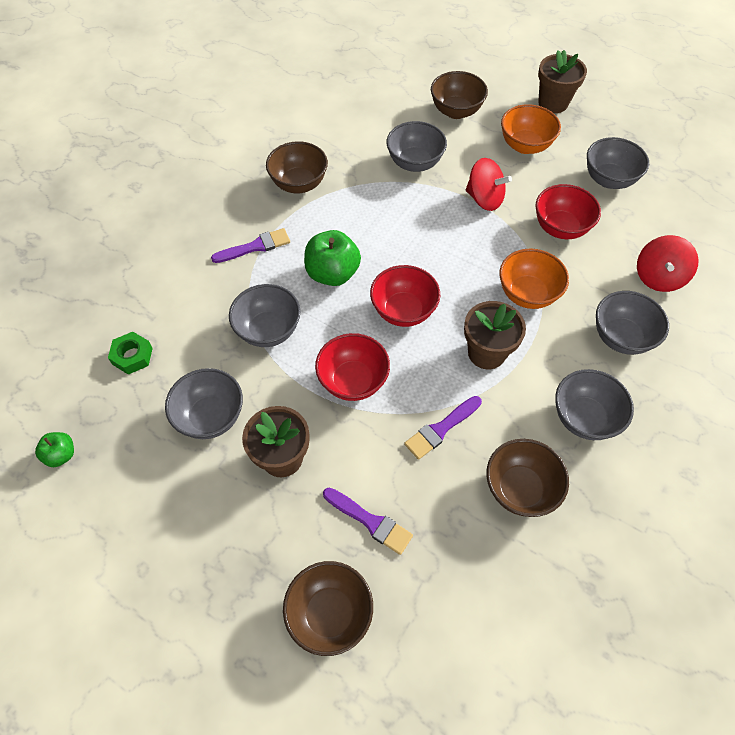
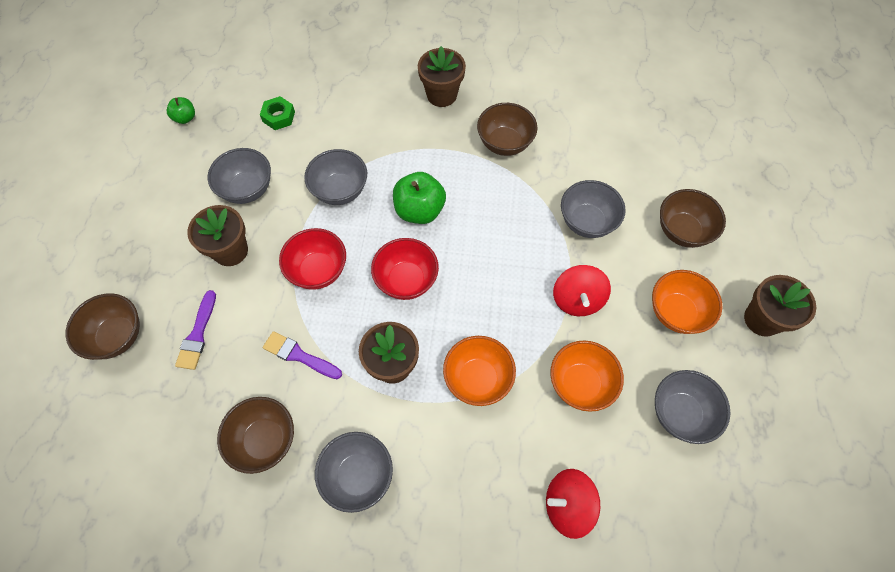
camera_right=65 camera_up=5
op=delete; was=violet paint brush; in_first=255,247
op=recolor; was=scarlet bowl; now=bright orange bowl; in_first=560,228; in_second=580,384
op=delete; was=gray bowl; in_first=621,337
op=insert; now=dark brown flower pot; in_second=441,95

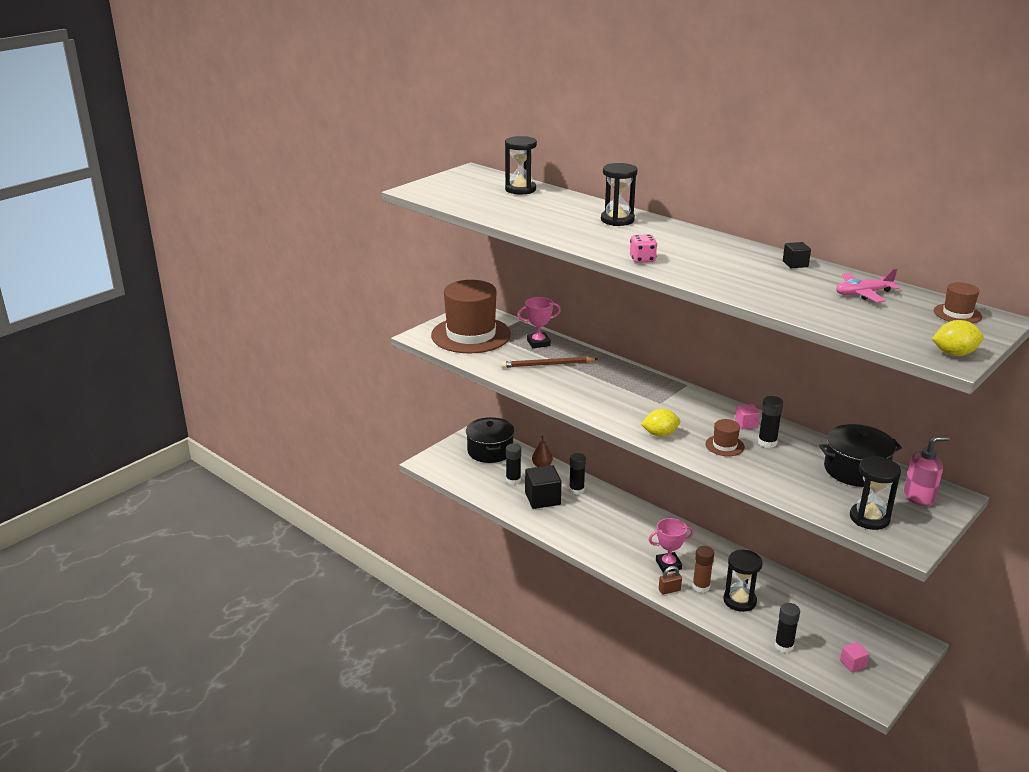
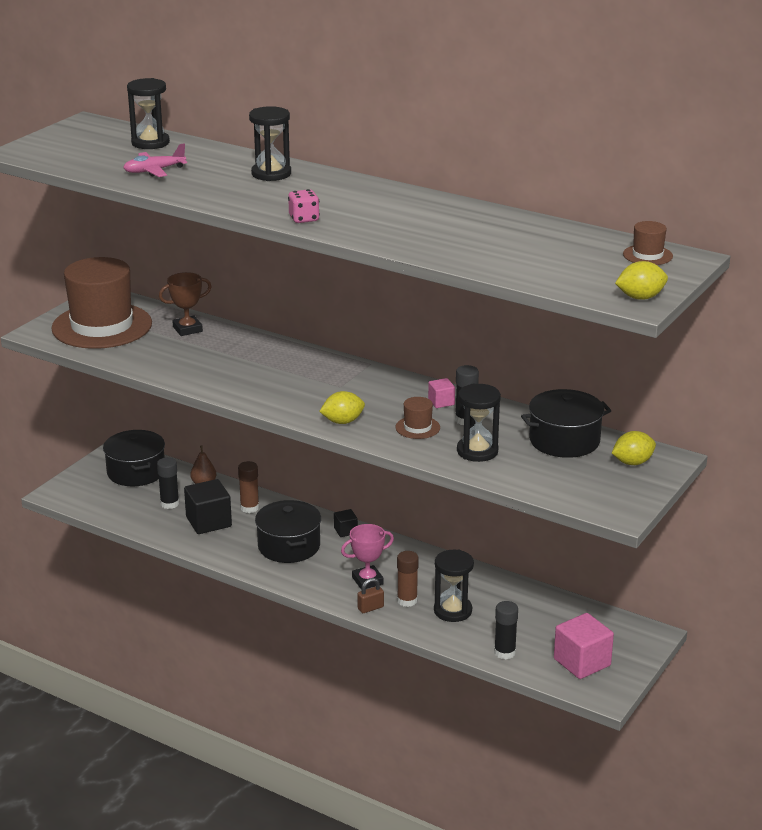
camera_right=-10 camera_up=0
op=delete; was=dark brown pencil; in_first=547,365
op=recolor; was=pink prize cup; now=dark brown prize cup; in_first=538,343; in_second=187,329
op=recolor; was=black stick of glue; now=dark brown stick of glue; in_first=576,490; in_second=249,508
op=move; was=black cube; in_first=795,264; in_second=345,531
op=move; was=pink toy plane; in_first=863,294; in_second=154,171
op=resize; was=pink cube; in_first=853,664; in_second=582,662; ratio=1.96
op=move; was=black sandglass; in_first=869,518; in_second=477,451
op=replace; was=pink pump bottle; now=bright yellow citrus fruit; in_first=919,497; in_second=632,462
op=insert; now=black pot; in_second=289,546

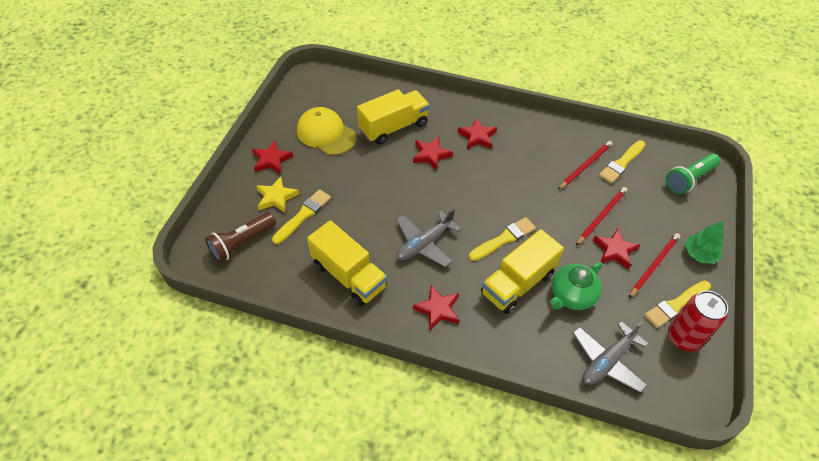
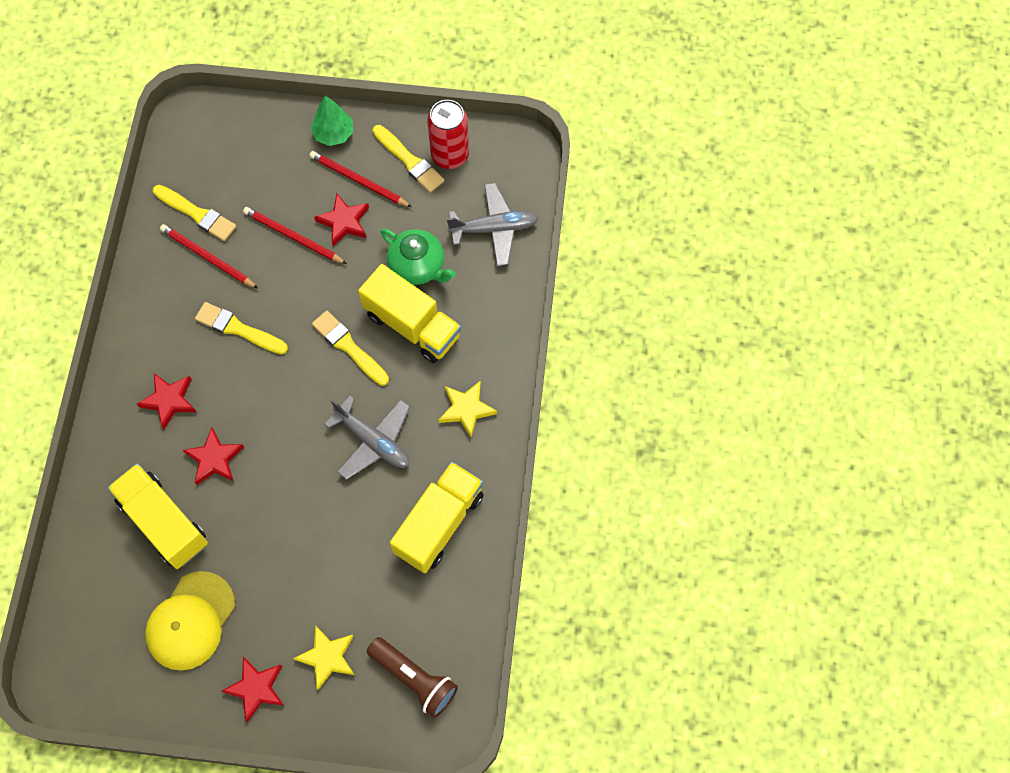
camera_right=-100 camera_up=15
op=move; was=bright yellow paint brush; in_first=303,215; in_second=238,329
op=recolor; was=scarlet five-pointed star; now=bright yellow five-pointed star; in_first=438,309; in_second=466,409
op=rotate; was=gray toy plane; in_first=607,361; in_second=494,228; clockwise=-45
op=delete; was=green flashlight; in_first=689,179

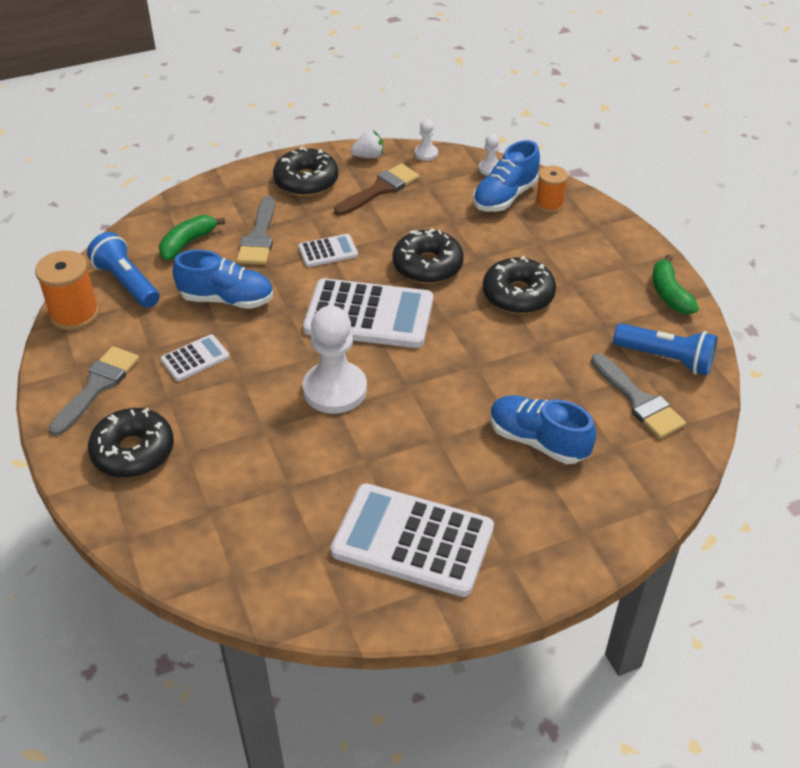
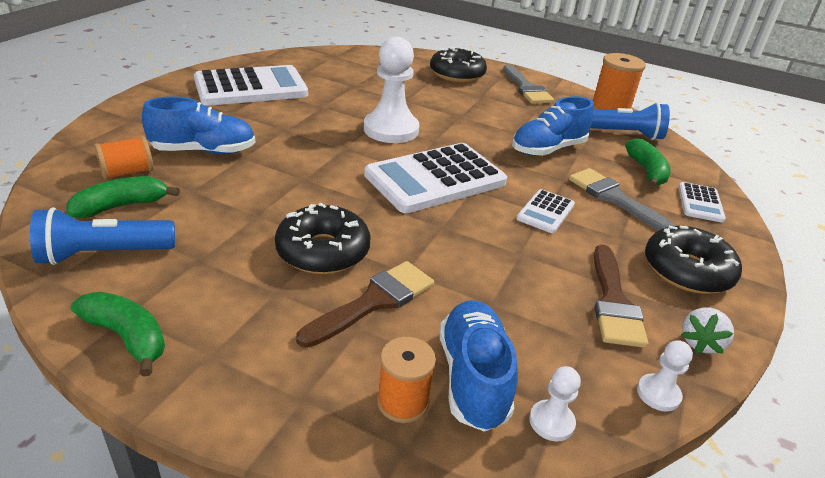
camera_right=135 camera_up=-10
op=move; was=snow-white calculator; in_first=195,358; in_second=700,203
op=delete; was=black donut; in_first=427,266
op=replace; was=gray paint brush; now=green banana fruit; in_first=638,401; in_second=121,206
op=insert; now=bright orange reel of thread; in_second=127,172
op=insert; now=dark brown paint brush; in_second=374,302

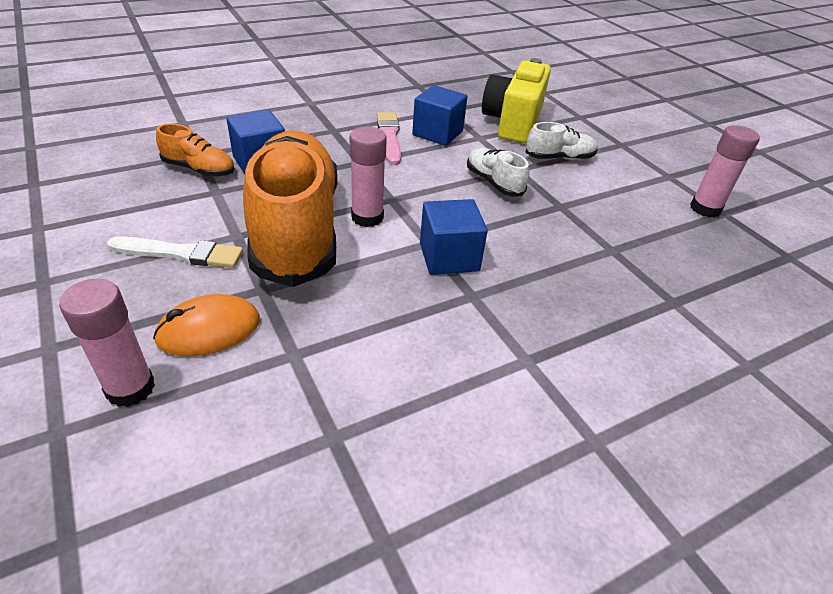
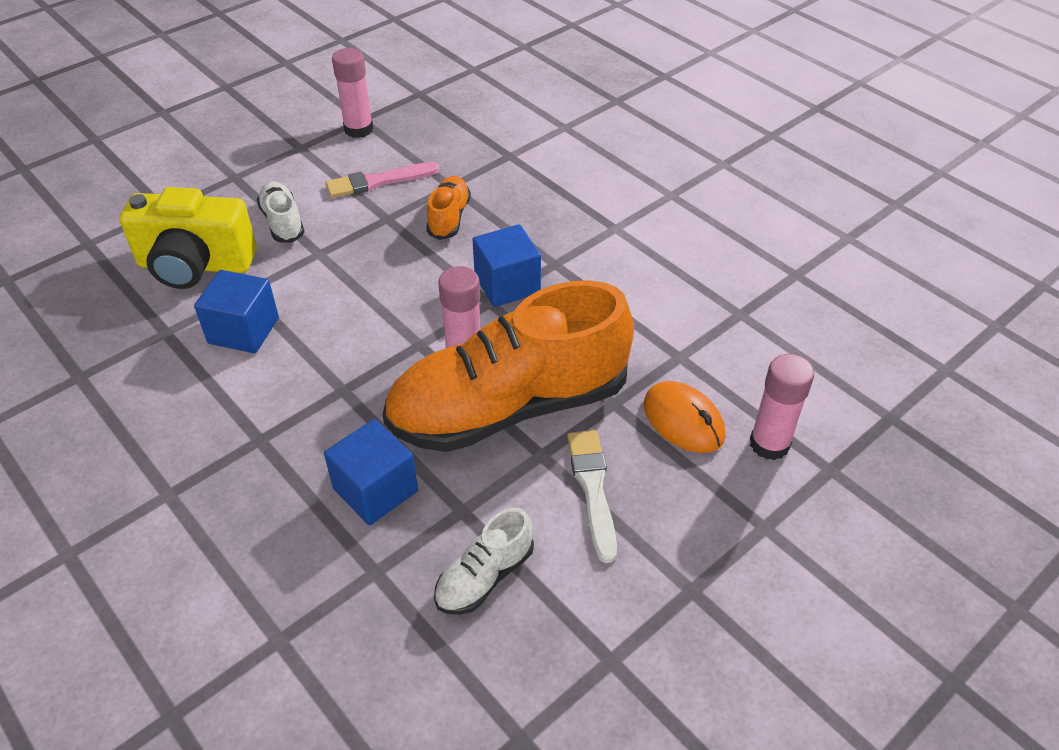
camera_right=-100 camera_up=5
op=move; was=bright orange sneaker; in_first=199,169; in_second=449,218
op=move; was=pink paint brush; in_first=389,137; in_second=378,181
op=move; was=snow-white sneaker; in_first=494,183; in_second=484,576

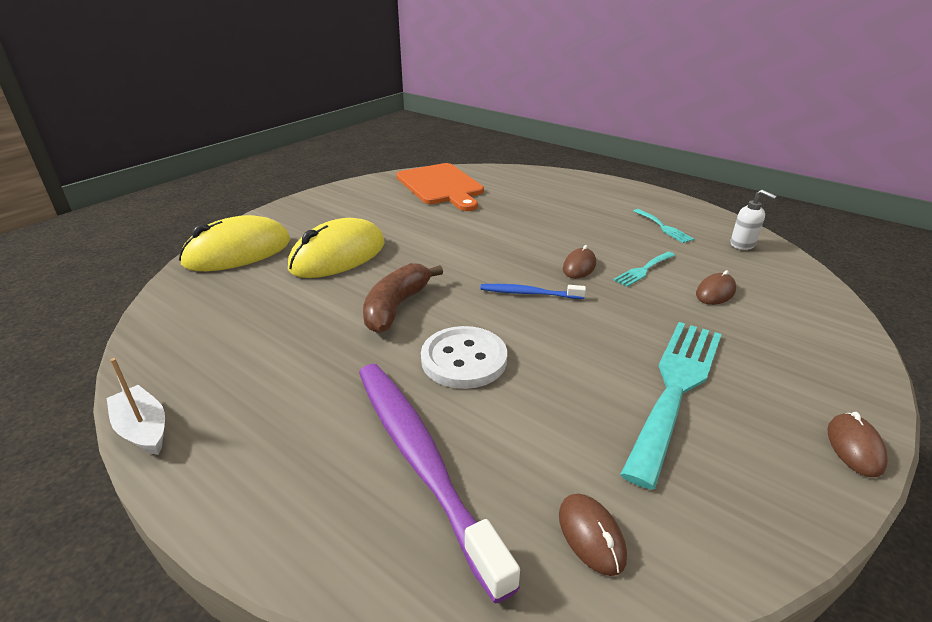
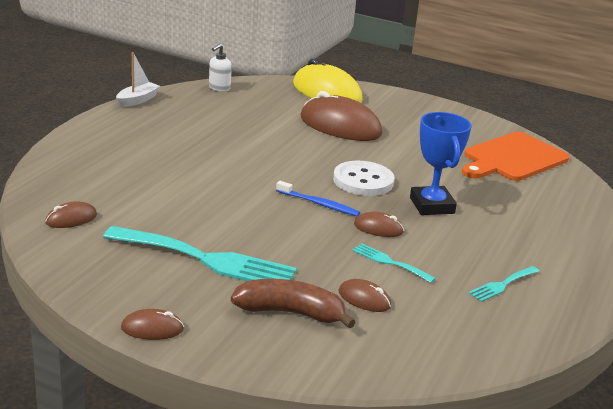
camera_right=75 camera_up=-5
op=recolor; was=bright yellow computer mouse; now=dark brown computer mouse; in_first=338,256; in_second=340,126
op=delete; was=violet tooth brush; in_first=421,461
op=move; was=dark brown banana fruit; in_first=396,307; in_second=290,313
op=move; was=snow-white sewing button; in_first=464,359; in_second=363,181
op=rotate; was=cobalt tooth brush; in_first=529,293; in_second=318,204; clockwise=120
op=move; was=snow-white pump bottle; in_first=743,244; in_second=219,88
op=insert; now=cobalt prize cup; in_second=432,205

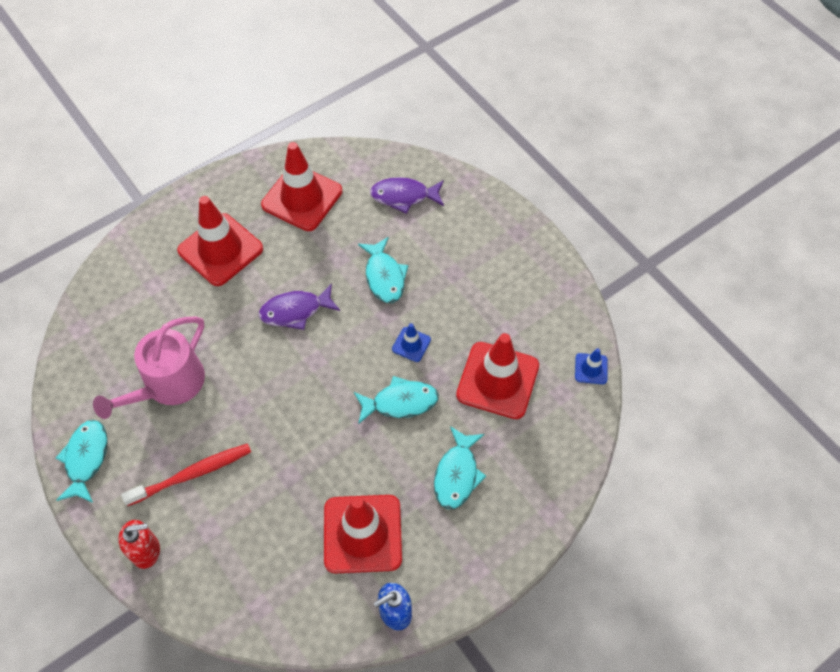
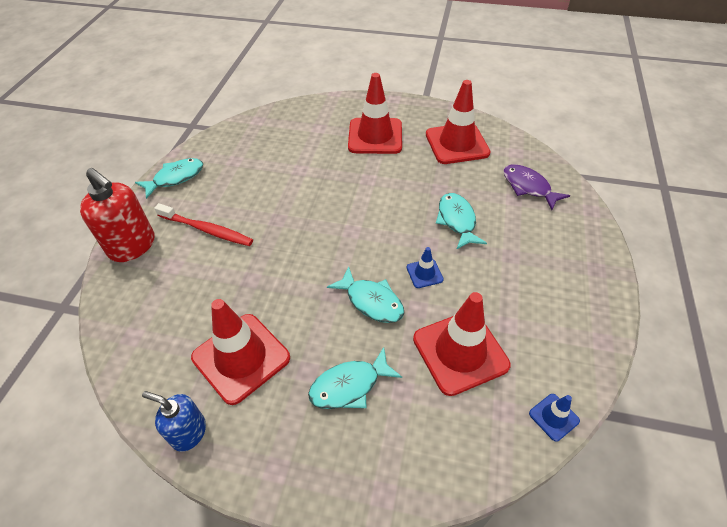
camera_right=50 camera_up=-10
op=delete; was=pink sprinkling can; in_first=169,385
op=resize; was=scarlet pump bottle; in_first=146,551; in_second=132,246; ratio=1.63
op=delete; was=violet fish figure; in_first=295,311
op=rotate; was=aqua fish figure; in_first=384,276; in_second=457,220; clockwise=135

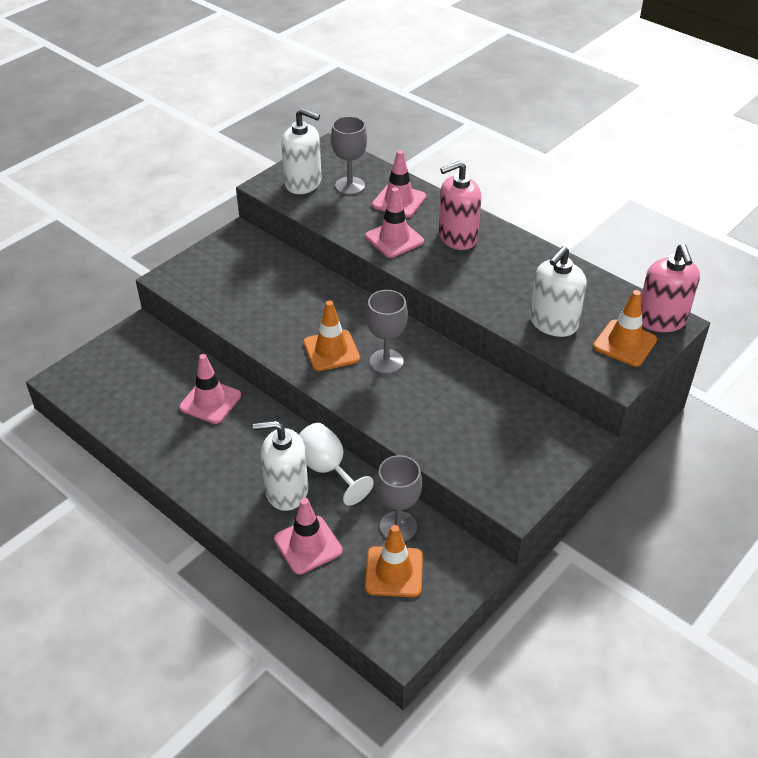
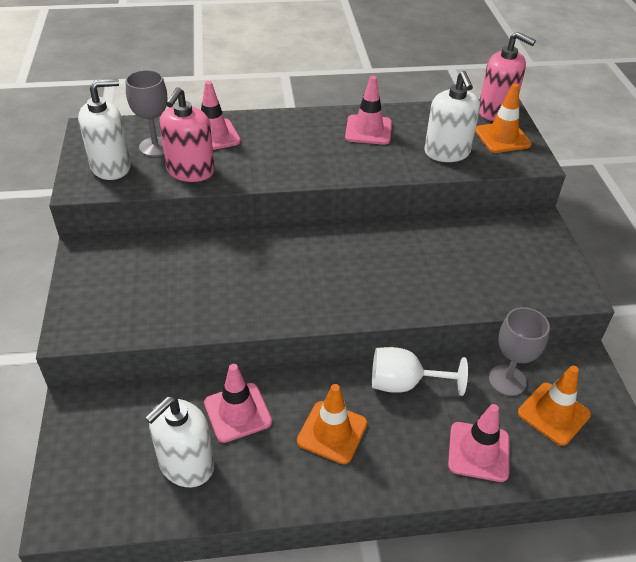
camera_right=-50 camera_up=0
op=move; was=snow-white pump bottle; in_first=286,491; in_second=186,464
op=move; was=bright orange road cone; in_first=331,351; in_second=332,432
op=move; was=pink road cone; in_first=394,239; in_second=368,130
op=delete; was=gray chalice; in_first=386,361
op=move; was=pink pump bottle; in_first=457,237; in_second=190,171

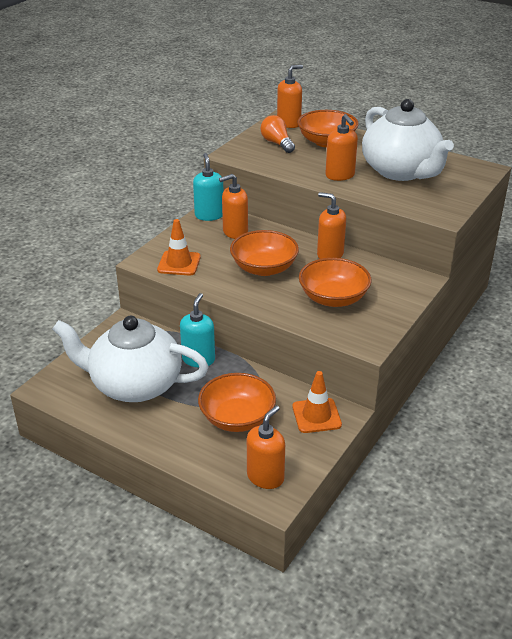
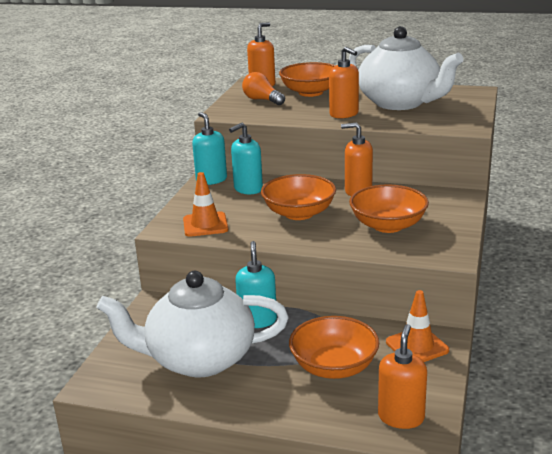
camera_right=-15 camera_up=-10
op=recolor; was=bright orange pump bottle; now=aqua pump bottle; in_first=235,232; in_second=248,189

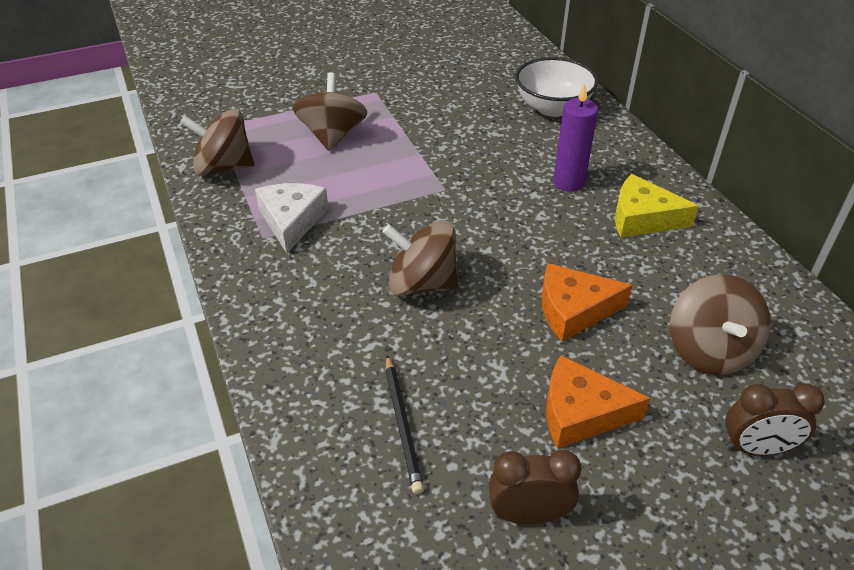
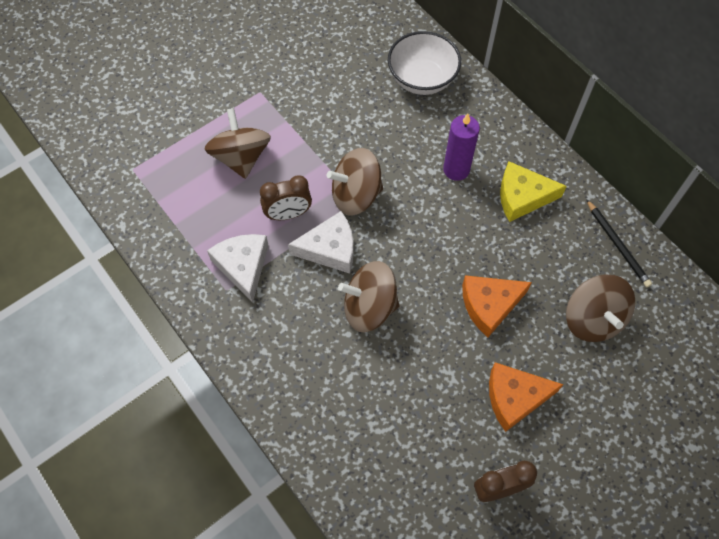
camera_right=-15 camera_up=20
op=move; was=dark brown whirligig; in_first=223,167; in_second=356,195
op=move; was=black pencil; in_first=403,425; in_second=617,245
op=move; was=dark brown bedside clock; in_first=756,448; in_second=288,214
op=insert; now=snow-white cheese wedge; in_second=330,249

